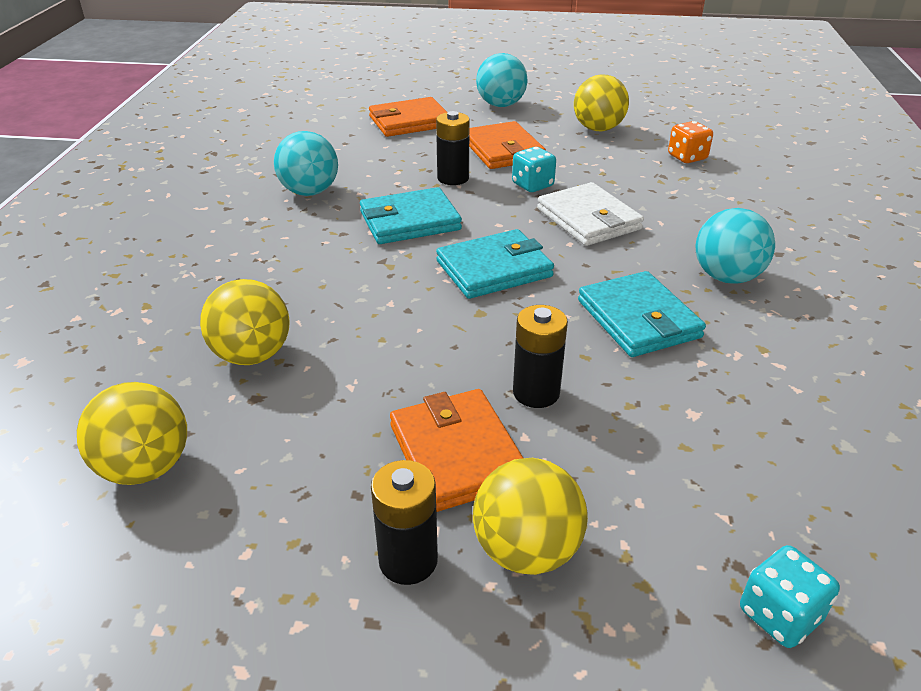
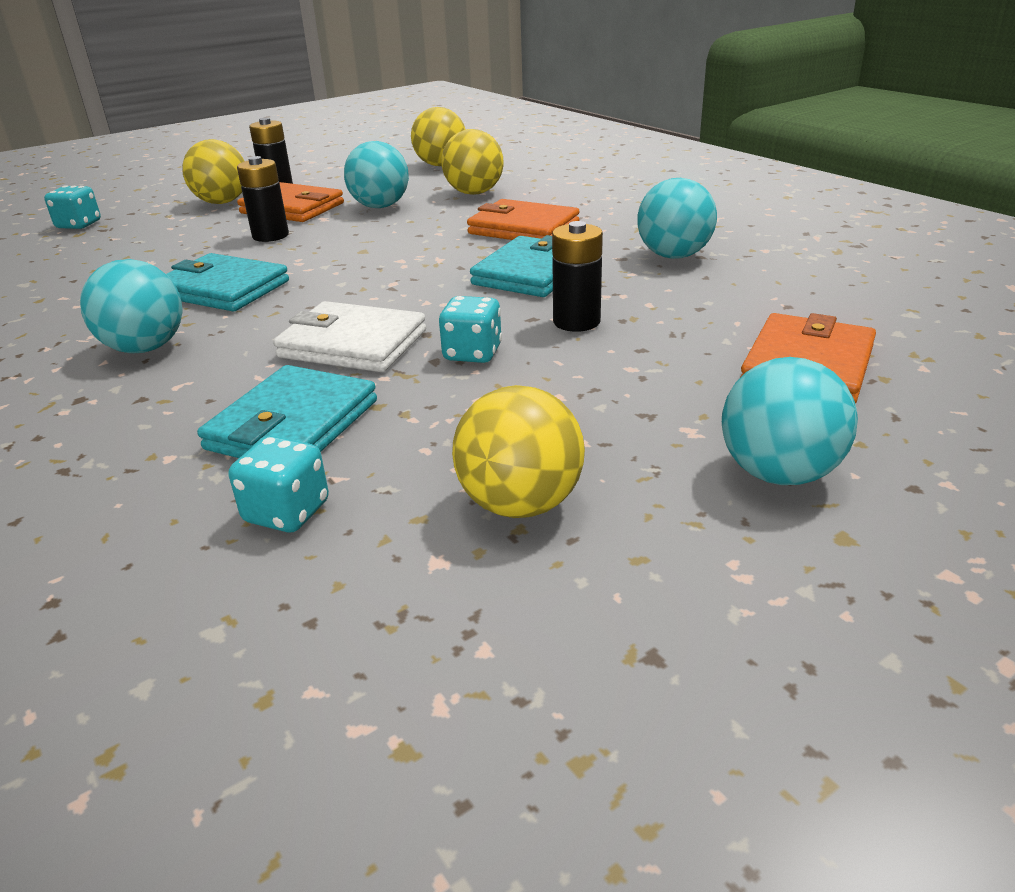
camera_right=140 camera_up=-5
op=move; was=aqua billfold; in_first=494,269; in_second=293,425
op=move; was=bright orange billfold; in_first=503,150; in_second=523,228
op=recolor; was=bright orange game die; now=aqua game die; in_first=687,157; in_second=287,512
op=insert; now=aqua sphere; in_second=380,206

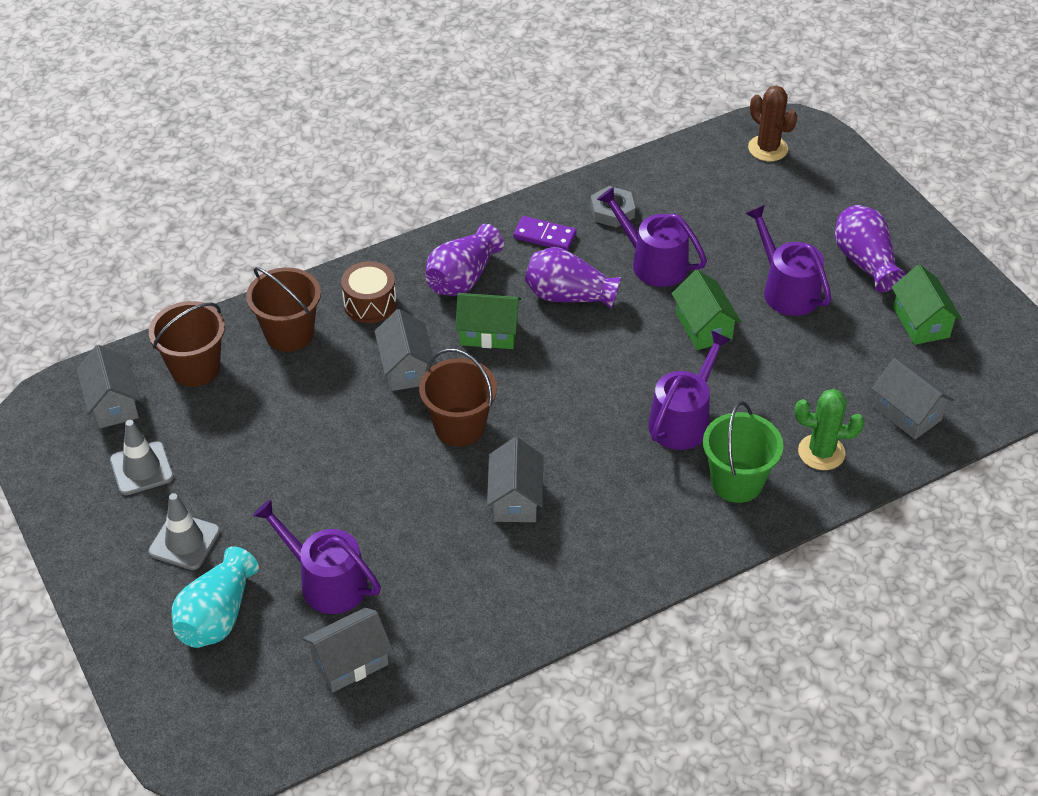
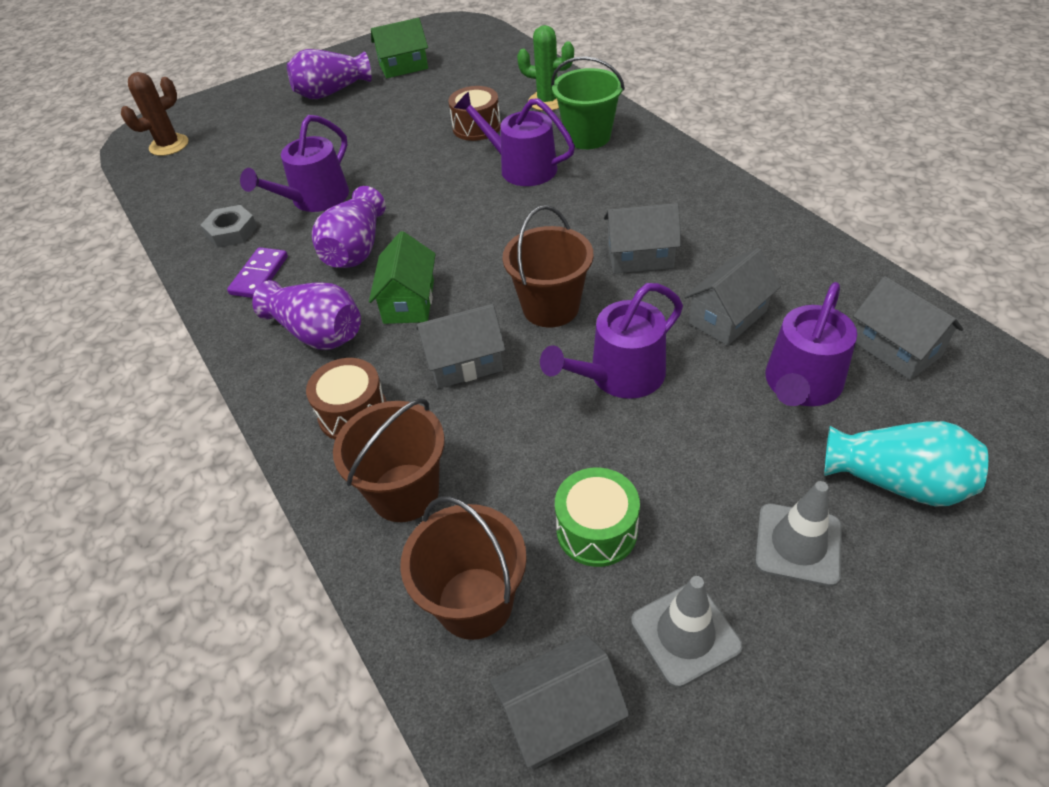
camera_right=-90 camera_up=0
op=delete; was=green house; in_first=703,327
op=move; was=violet sprinkling can; in_first=786,290; in_second=620,376
op=rotate; was=green prickly plant; in_first=821,452; in_second=547,101; clockwise=-75
op=move; was=gray house; in_first=907,413; in_second=727,317
op=insert; now=dark brown drum; in_second=476,127
op=insert; now=green drum; in_second=596,530

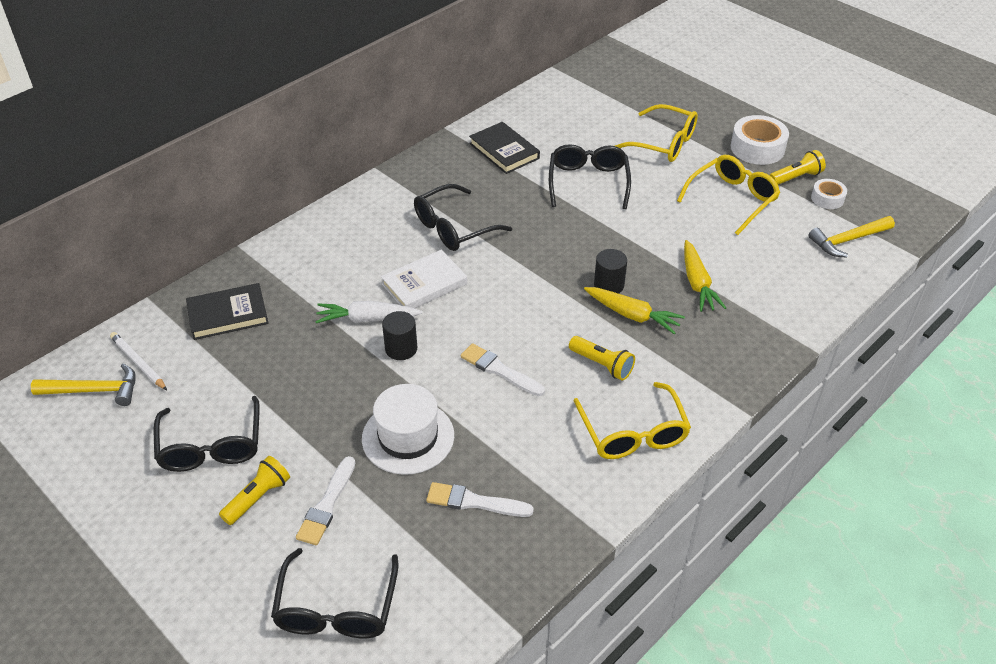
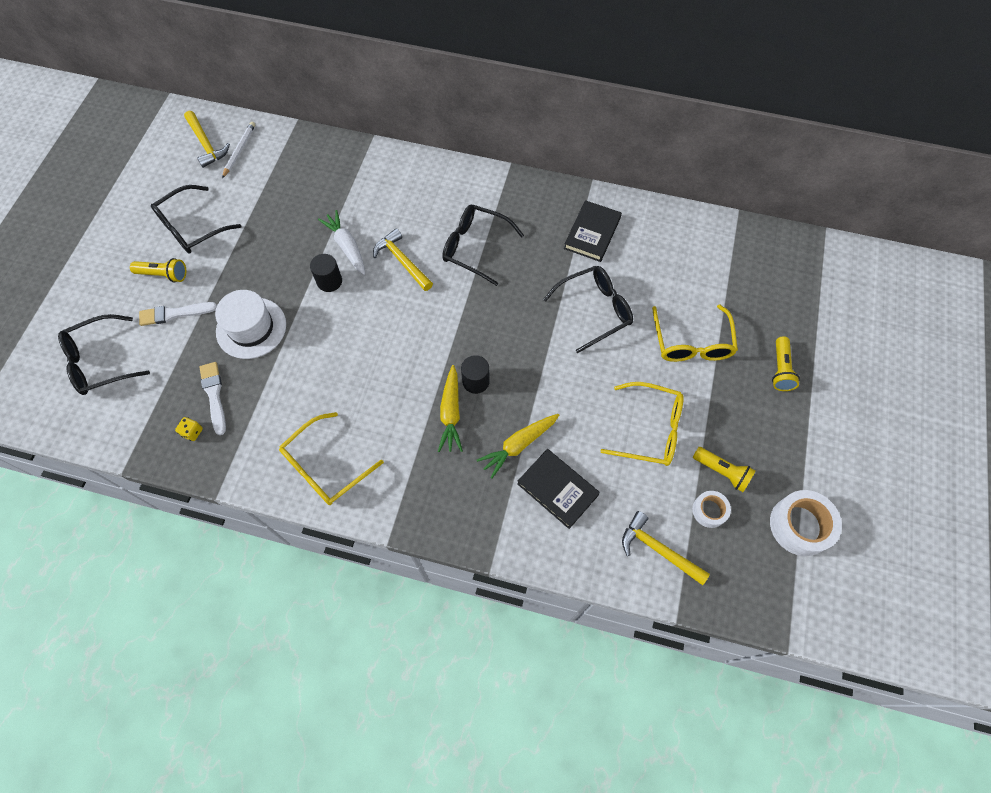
camera_right=60 camera_up=20
op=move; was=black book; in_first=228,315; in_second=557,489
op=replace; was=snow-white book; now=bright yellow claw hammer; in_first=424,284; in_second=402,261
op=delete; was=snow-white paint brush; in_first=499,370
op=move; was=bright yellow flashlight; in_first=602,365; in_second=780,369
op=move; was=snow-white roll of tape; in_first=757,148; in_second=800,525
op=insert; now=bright yellow game die; in_second=192,432

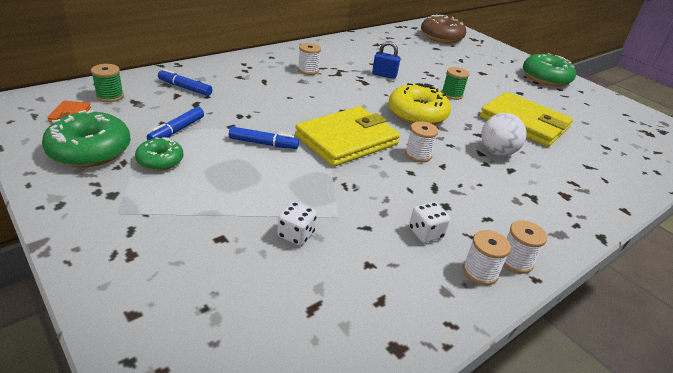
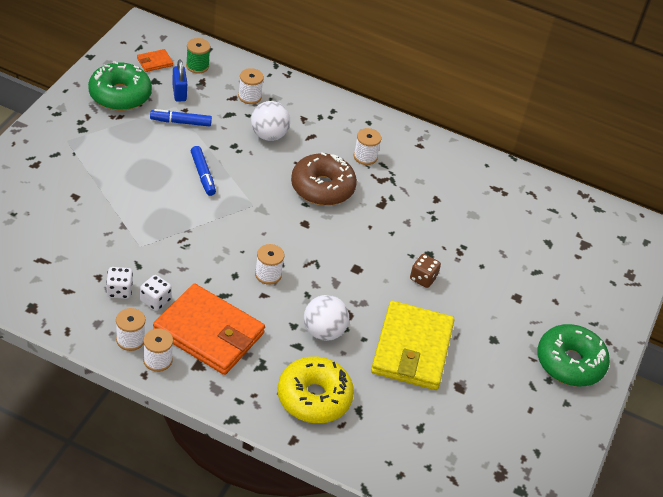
camera_right=60 camera_up=10
op=delete; was=green donut; in_first=160,160
op=replace; was=cobalt felt pen; now=snow-white reel of thread; in_first=185,88; in_second=249,96
op=move; was=snow-white game die; in_first=296,235; in_second=119,291
op=delete; was=bright yellow billfold; in_first=347,140
op=move; was=cobalt small lock; in_first=384,75; in_second=179,93
op=move; was=bright yellow donut; in_first=417,114; in_second=314,397
op=move; was=dark brown donut; in_first=441,37; in_second=322,187
op=replace; was=green reel of thread; now=dark brown game die; in_first=452,94; in_second=423,278
op=insert; now=bright orange billfold; in_second=209,333
op=insert; now=snow-white sphere; in_second=268,135

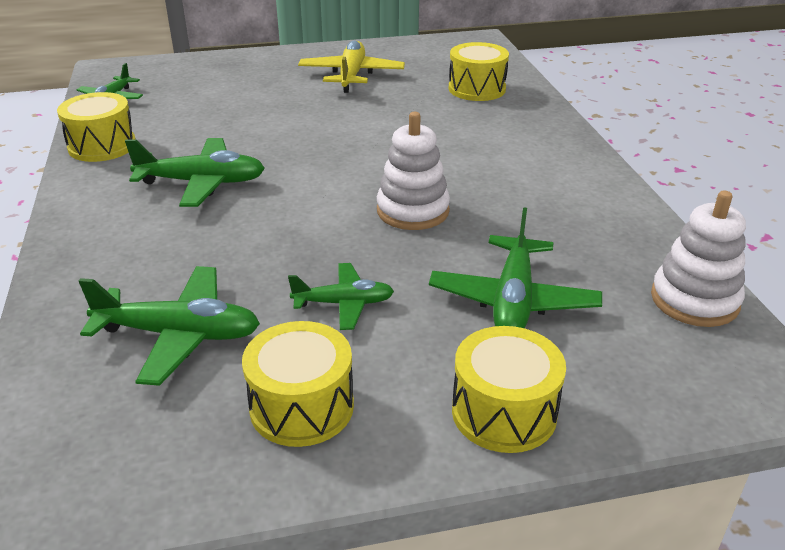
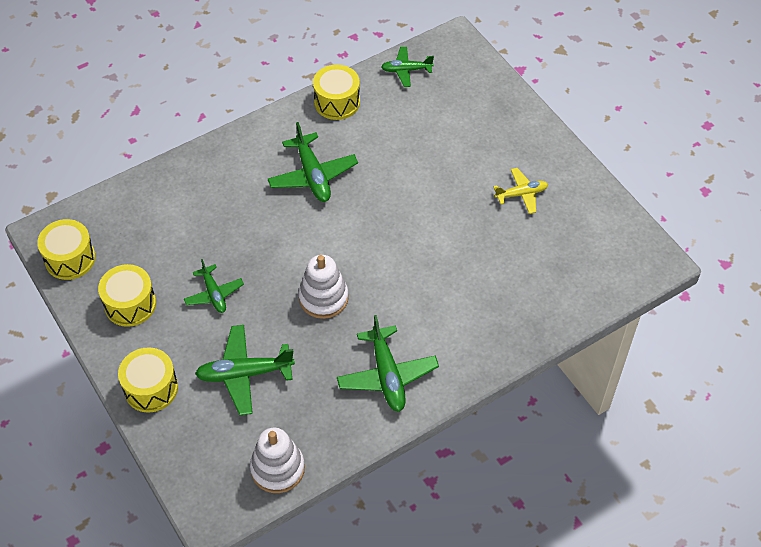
camera_right=70 camera_up=20
op=move; was=green toy plane; in_first=179,335; in_second=387,375
op=resize; was=bright yellow toy plane; in_first=351,76; in_second=521,194; ratio=0.63
op=move; was=bright yellow drum; in_first=477,89; in_second=70,258

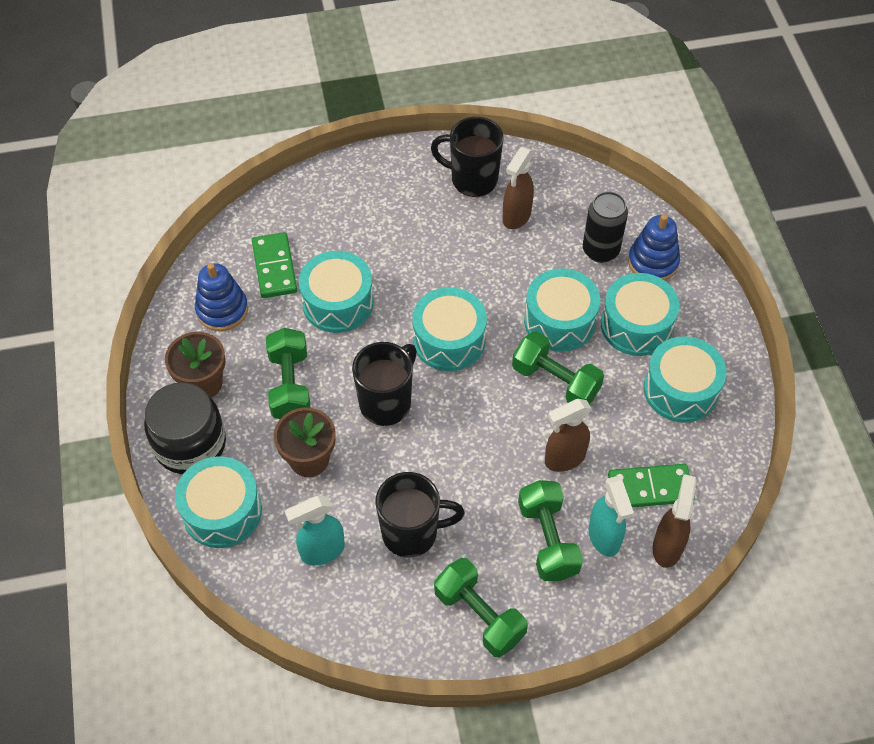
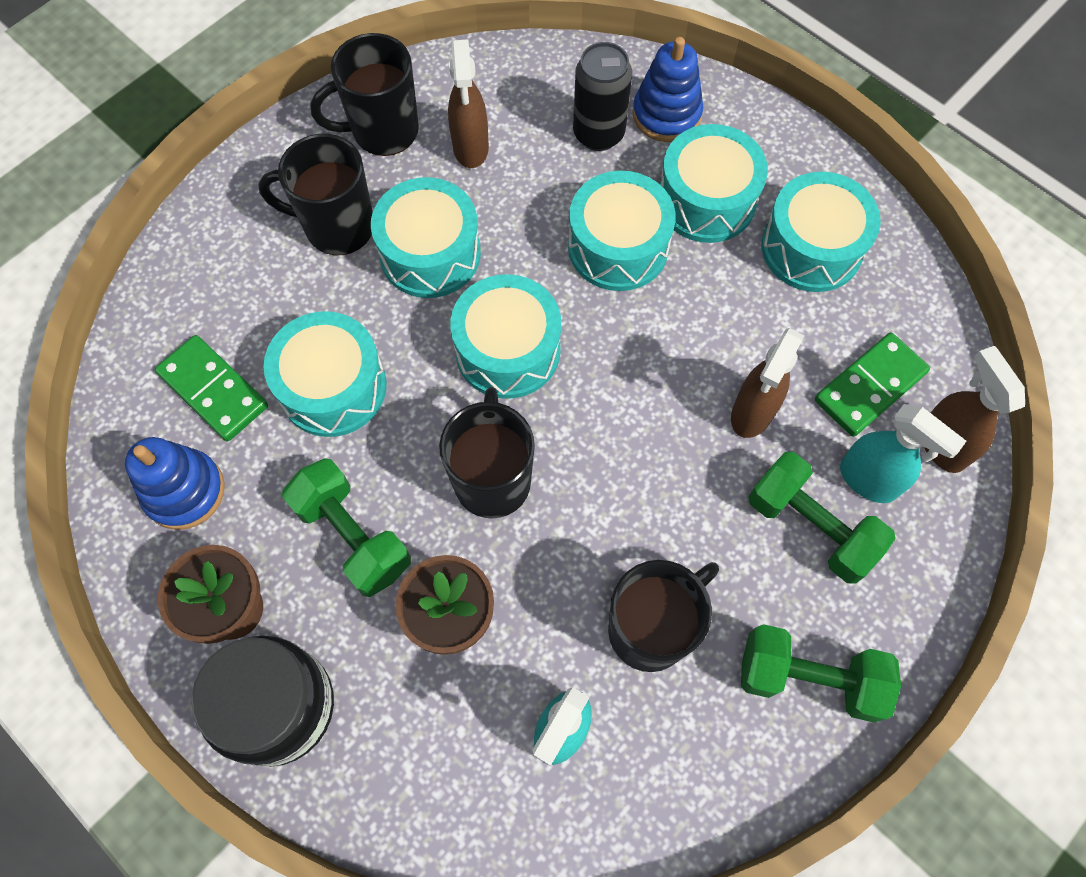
camera_right=-35 camera_up=10
op=move; was=aqua drum; in_first=222,511; in_second=430,253
op=delete; was=green dumbbell; in_first=555,381
op=insert; now=black coffee mug; in_second=337,227

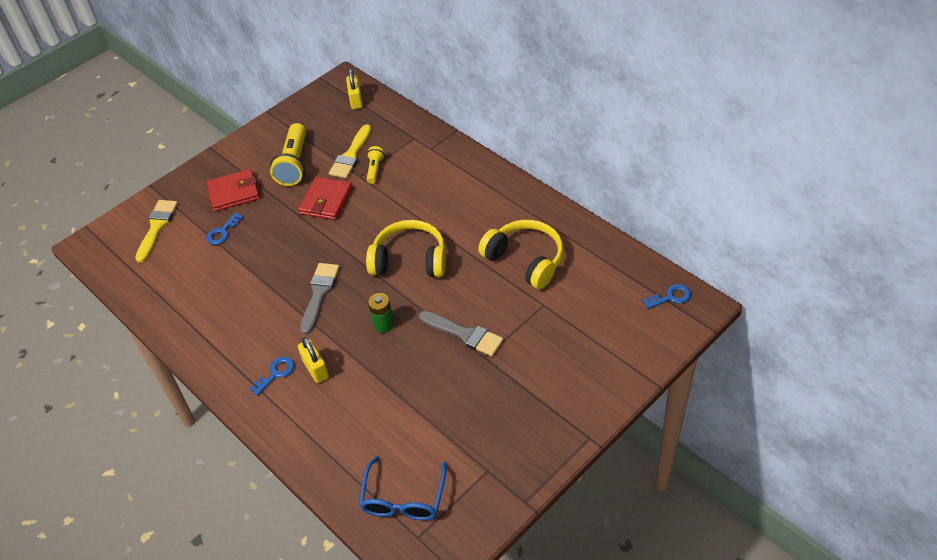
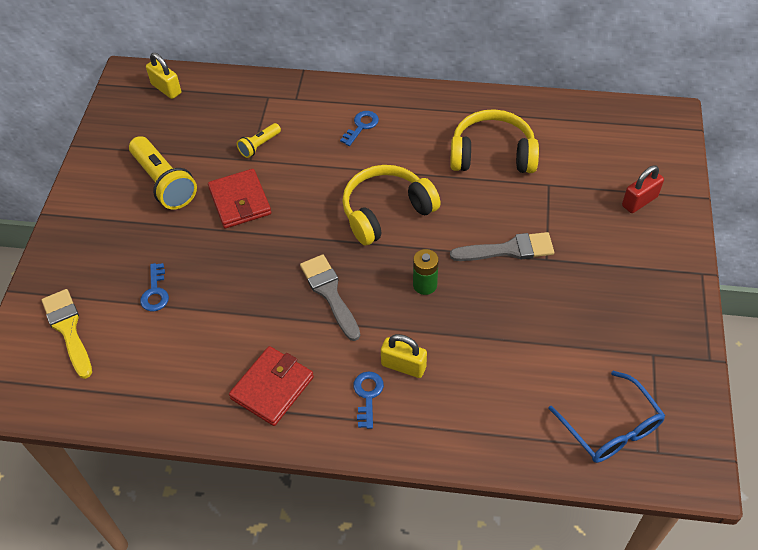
camera_right=-40 camera_up=5
op=move; was=scarlet billfold; in_first=234,193; in_second=272,388
op=delete; was=bright yellow paint brush; in_first=351,155
op=rotate; was=bright yellow flashlight; in_first=375,169; in_second=259,145; clockwise=-105
op=move; was=cobalt door key; in_first=670,297; in_second=361,126
op=insert; now=scarlet small lock; in_second=639,201

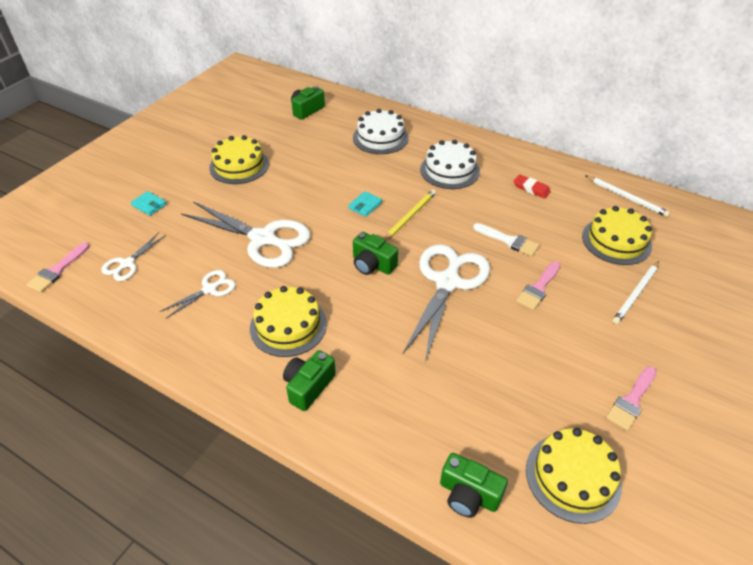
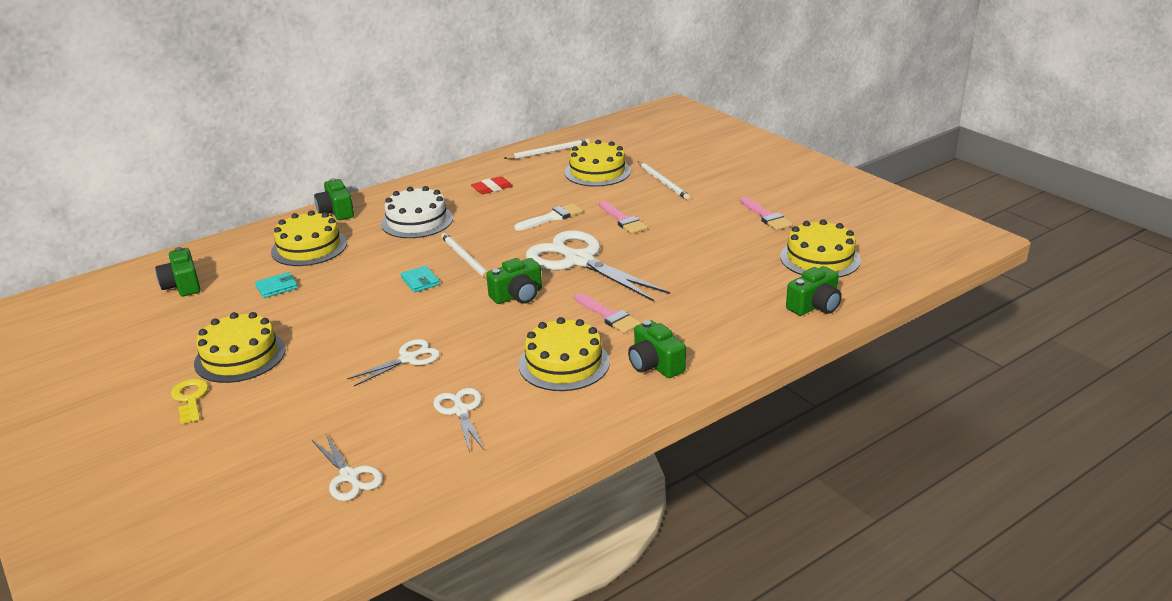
camera_right=-65 camera_up=-15
op=move; was=pink paint brush; in_first=57,270; in_second=608,316
op=move; was=aqua billfold; in_first=149,205; in_second=277,287
op=resize; was=snow-white pair of scissors; in_first=263,239; in_second=408,359; ratio=0.5
op=recolor; was=snow-white gateau; now=bright yellow gateau; in_first=380,138; in_second=309,247
op=recolor; was=bright yellow pencil; now=snow-white pencil; in_first=410,216; in_second=466,259
op=insert; now=bright yellow door key; in_second=190,399
op=insert; now=green photo camera; in_second=336,212

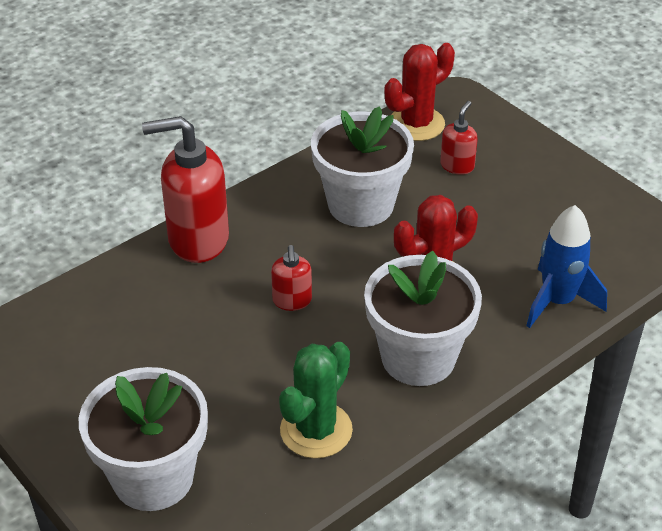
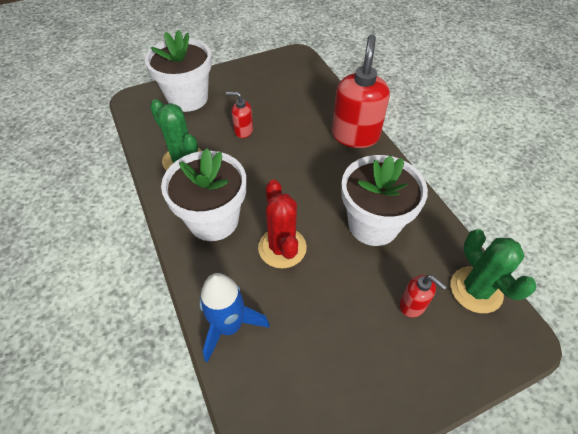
camera_right=105 camera_up=10
op=move; was=scarlet pump bottle; in_first=292,301; in_second=243,131
op=recolor; was=scarlet prickly plant; now=green prickly plant; in_first=416,124; in_second=476,290

